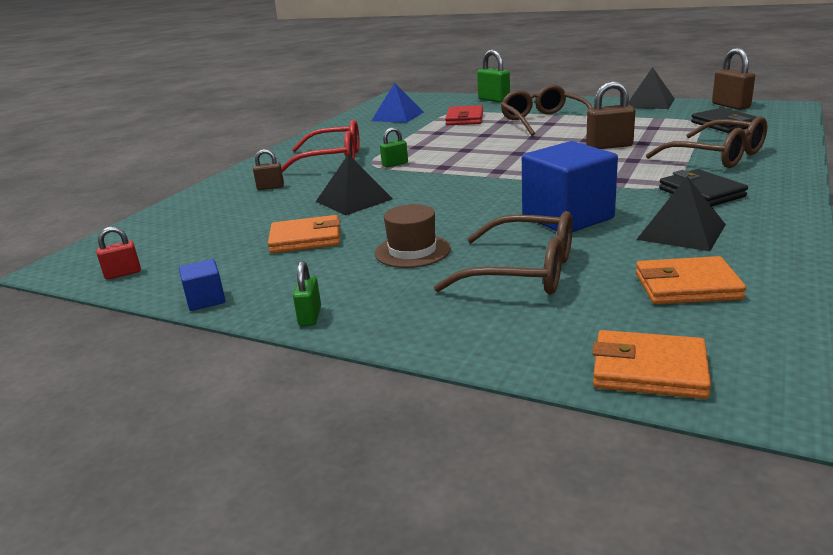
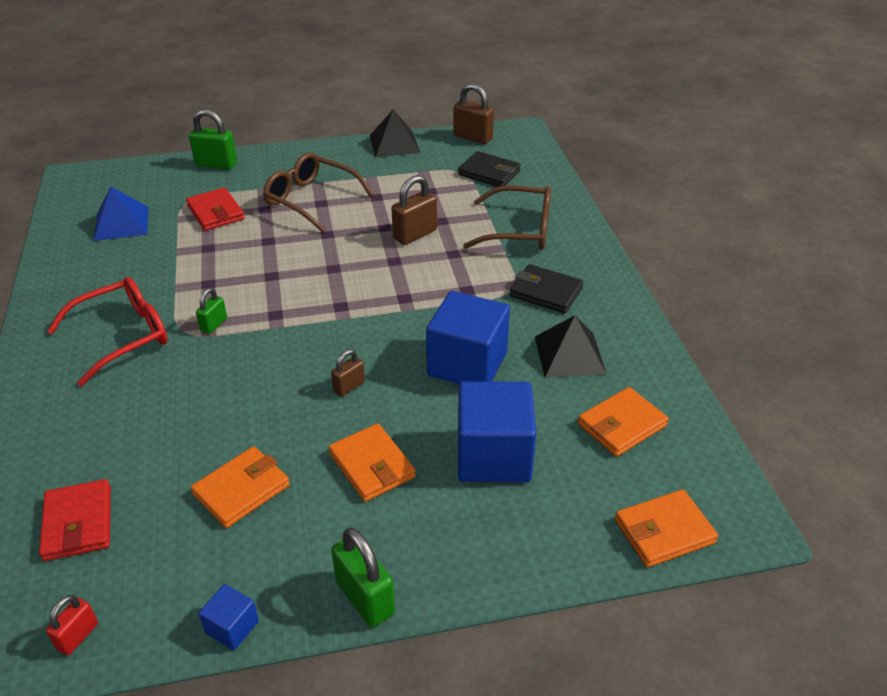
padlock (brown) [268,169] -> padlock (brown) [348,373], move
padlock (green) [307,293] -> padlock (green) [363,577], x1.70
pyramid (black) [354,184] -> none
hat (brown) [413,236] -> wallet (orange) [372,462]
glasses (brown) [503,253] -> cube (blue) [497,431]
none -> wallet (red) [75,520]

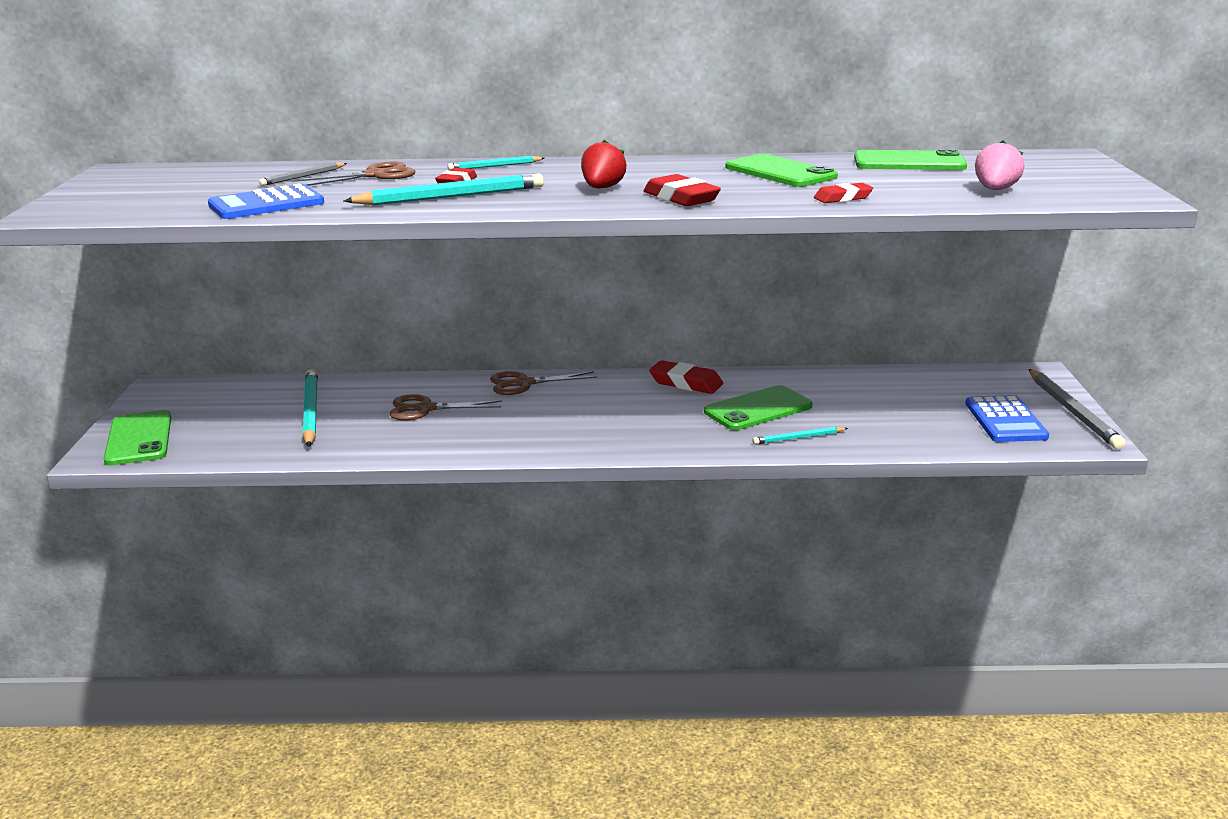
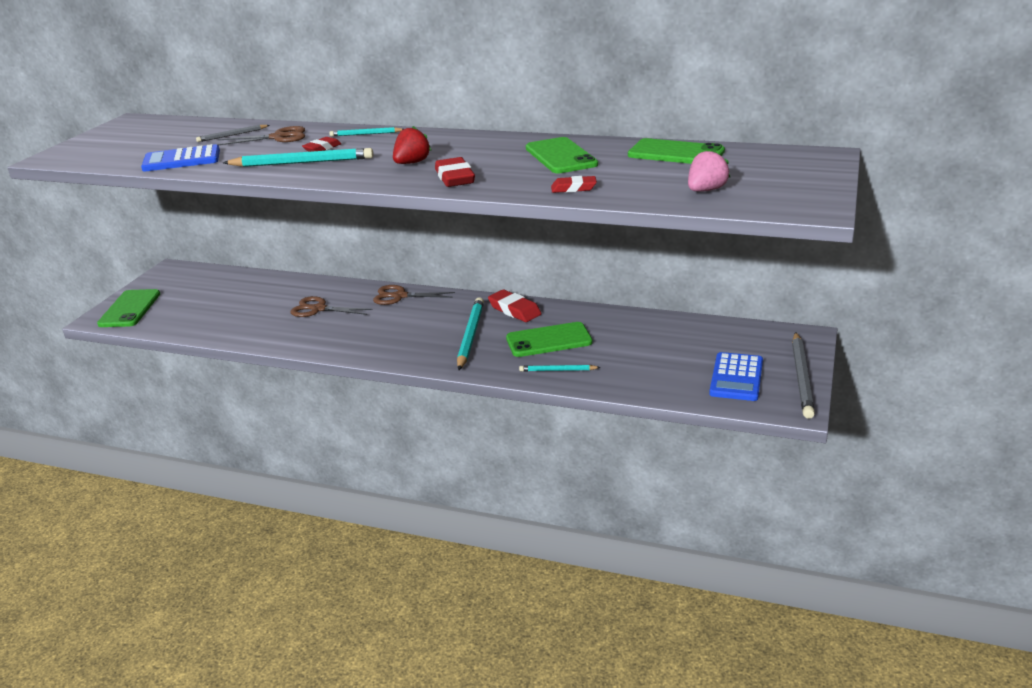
pencil (turquoise) [310,408] -> pencil (turquoise) [470,333], move

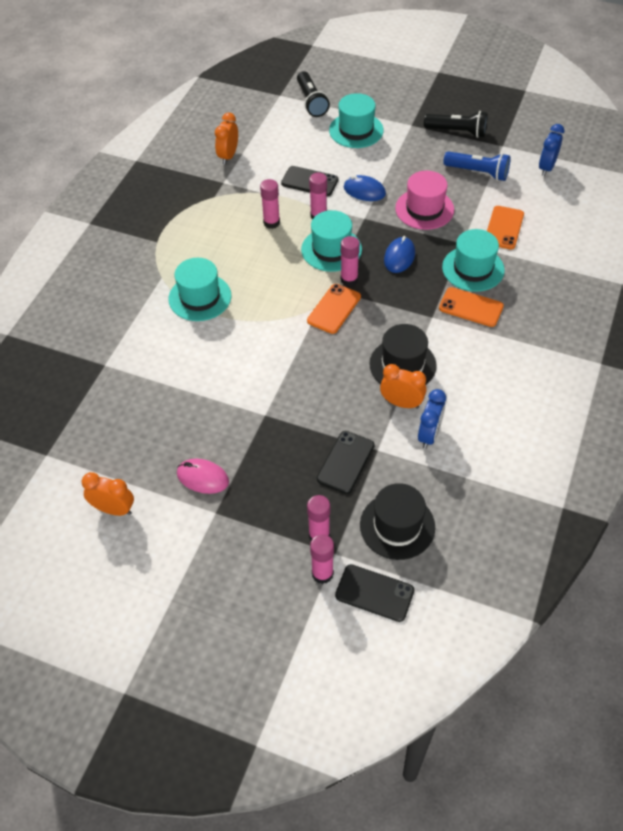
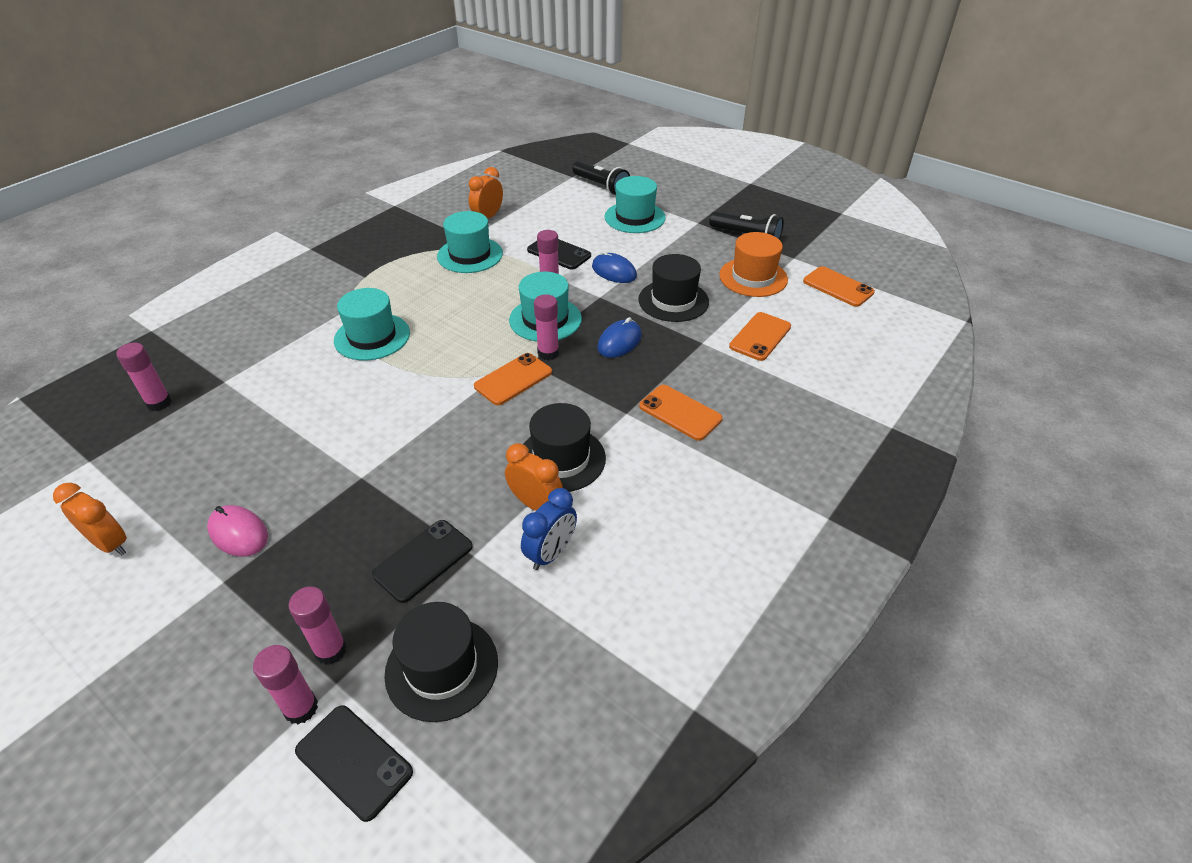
glue stick (pink) [270,204] -> glue stick (pink) [144,377], move
flashlight (black) [313,94] -> flashlight (black) [601,178], 45 degrees counterclockwise
hat (pink) [424,200] -> hat (black) [674,288]
hat (turquoise) [473,260] -> hat (turquoise) [470,242], move
flashlight (blue) [477,166] -> hat (orange) [753,264]
clock (blue) [552,150] -> phone (orange) [839,286]

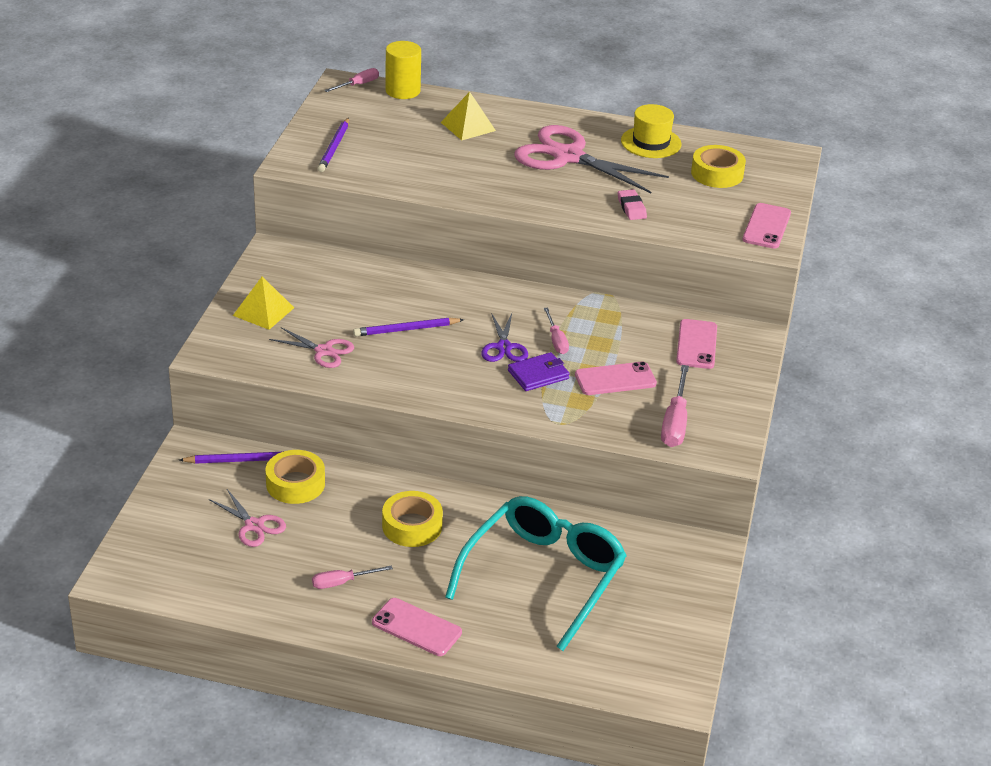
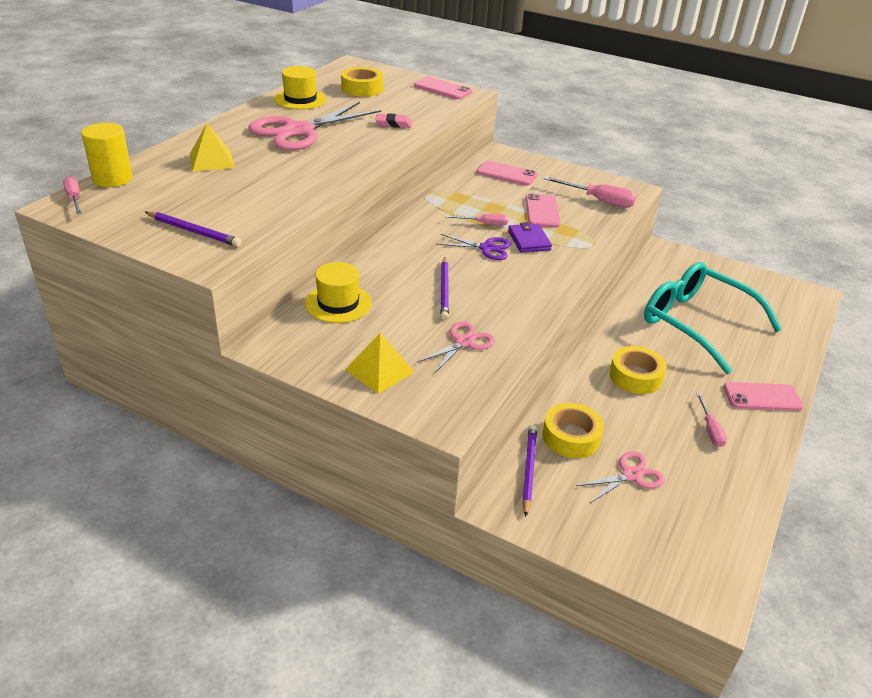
phone (pink) [417,627] -> phone (pink) [763,396], 45 degrees clockwise
none -> hat (yellow) [338,292]

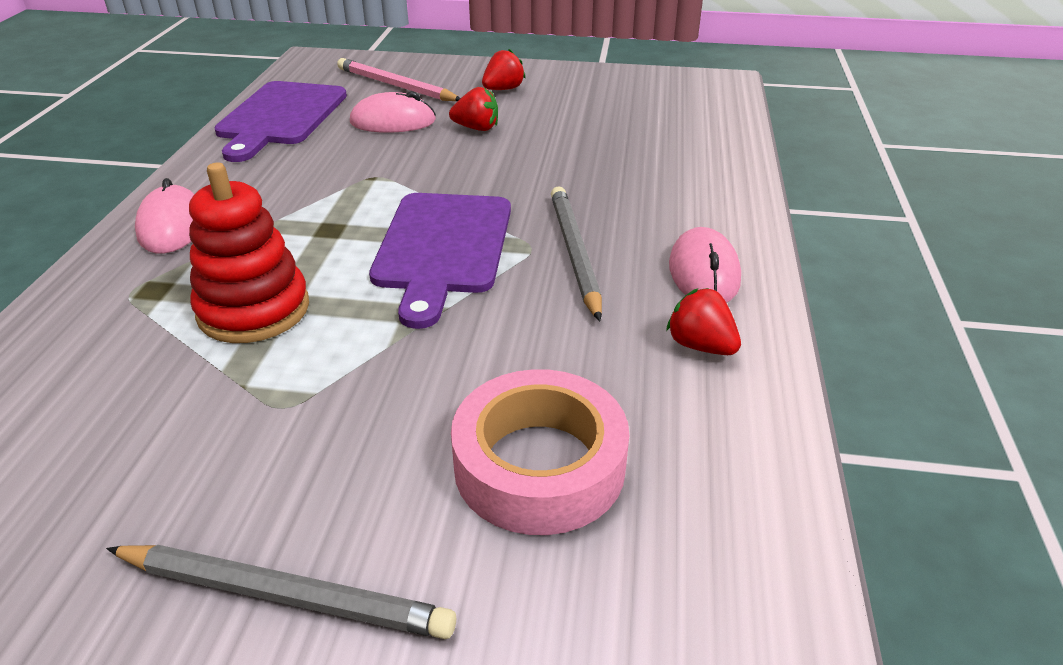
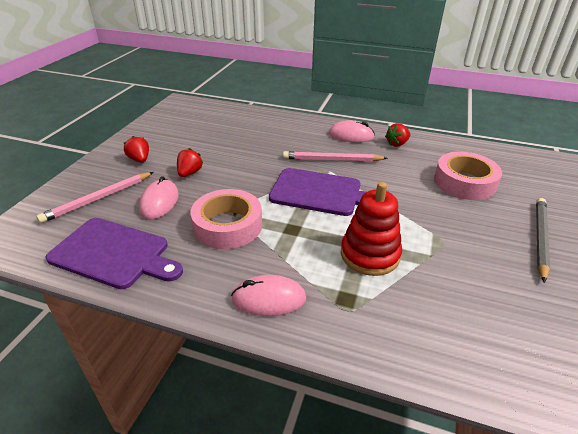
pencil (grey) [576,253] -> pencil (pink) [335,156]
none -> tape (pink) [226,219]

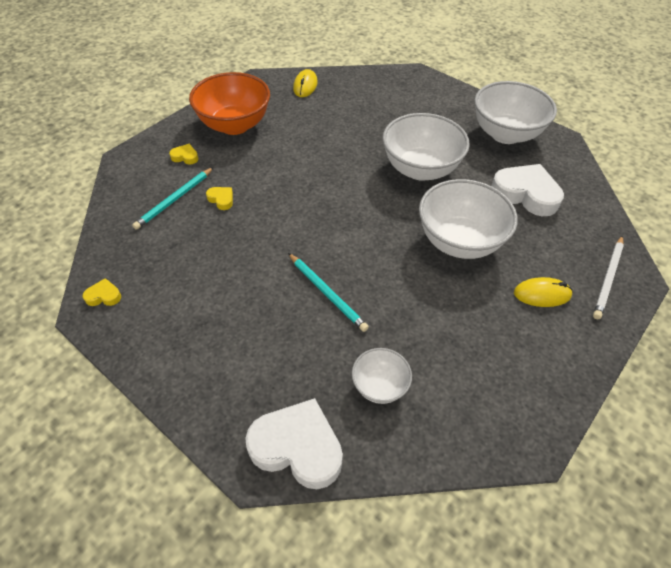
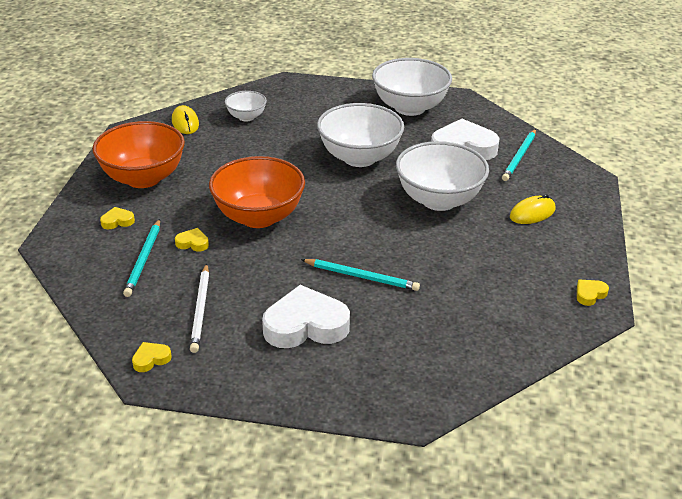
heart (white) [294,443] -> heart (white) [306,316], move
bowl (white) [382,376] -> bowl (white) [246,106], move
pencil (white) [608,277] -> pencil (white) [199,308], move
none -> bowl (orange) [257,192]
none -> pencil (turquoise) [519,155]
none -> heart (yellow) [593,293]

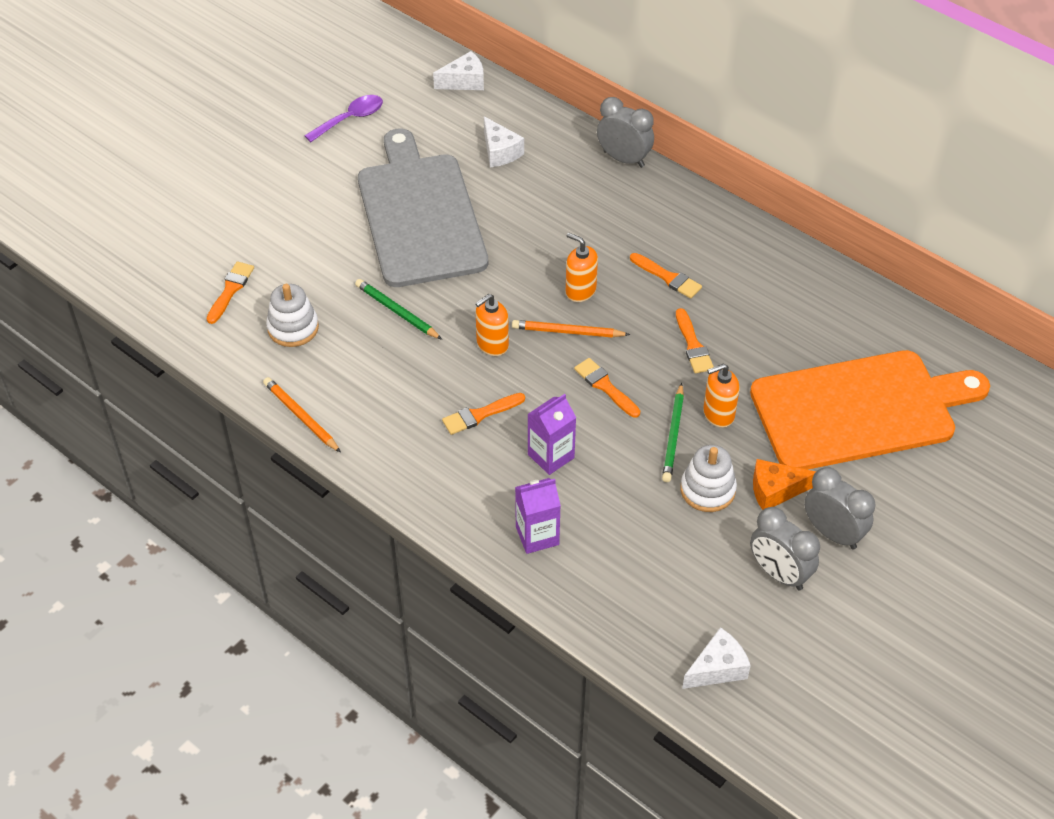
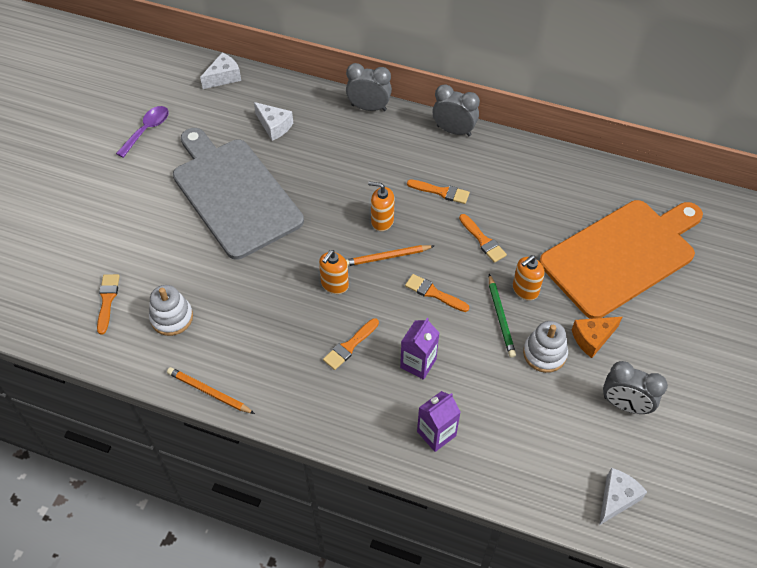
pencil (green) [398,309] -> none
clock (grey) [839,508] -> clock (grey) [456,110], move

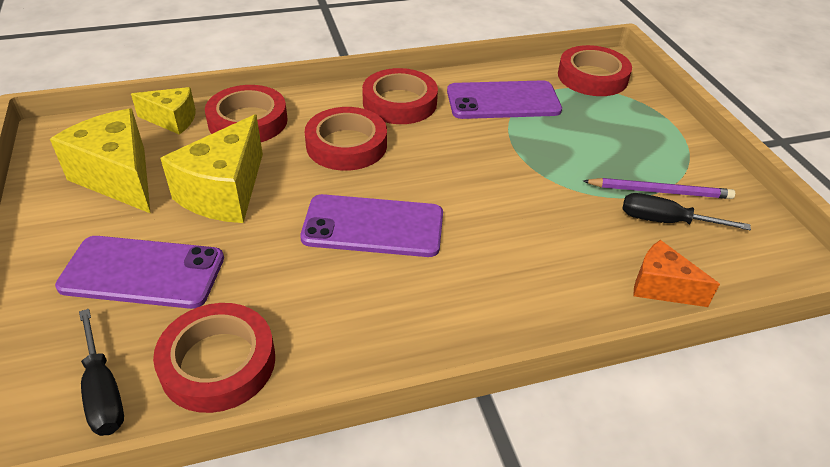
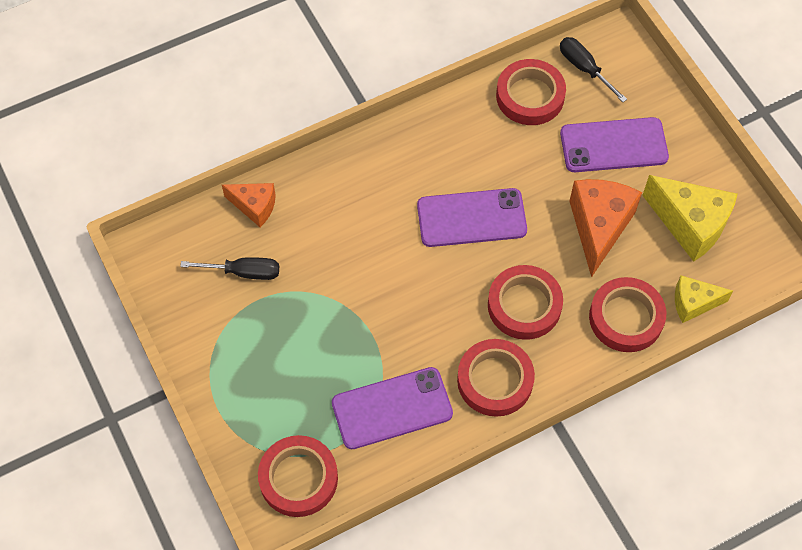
cheese (yellow) [211,168] -> cheese (orange) [605,228]
pencil (purple) [659,188] -> none

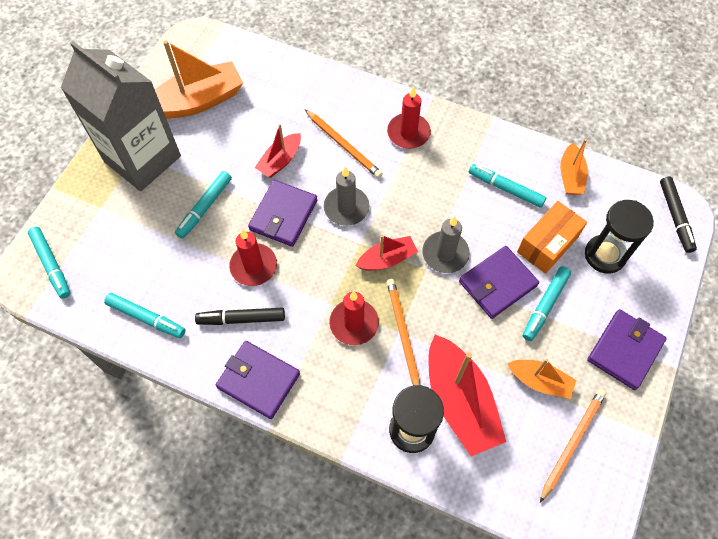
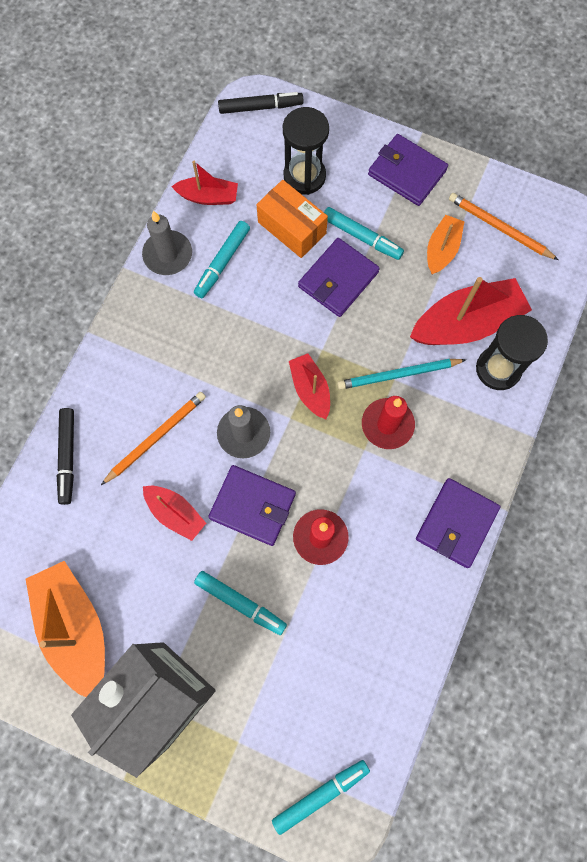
marker (turquoise) [144,315] -> none
marker (black) [240,316] -> marker (black) [65,456], move
candle (red) [409,117] -> none
pencil (orange) [403,332] -> pencil (turquoise) [401,374]
candle (grey) [446,244] -> candle (grey) [167,243], move
wallet (purple) [499,282] -> wallet (purple) [339,277], 75 degrees clockwise
boat (orange) [574,167] -> boat (red) [204,183]

